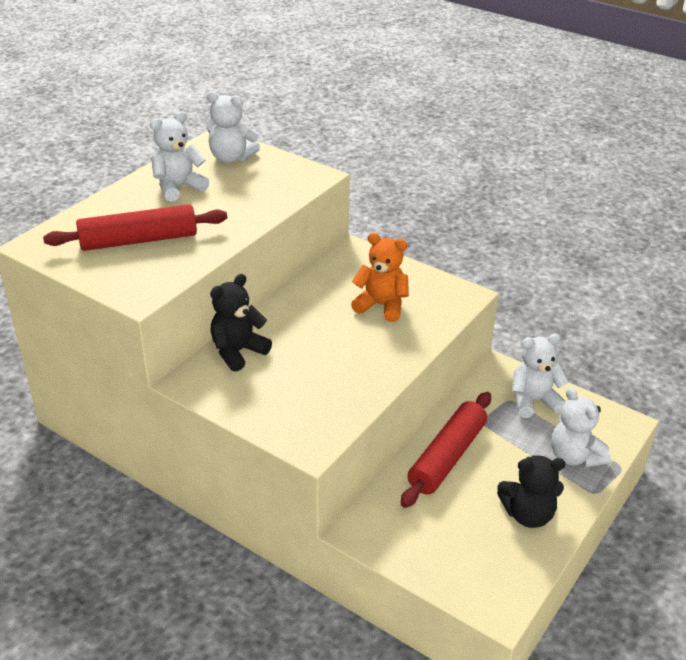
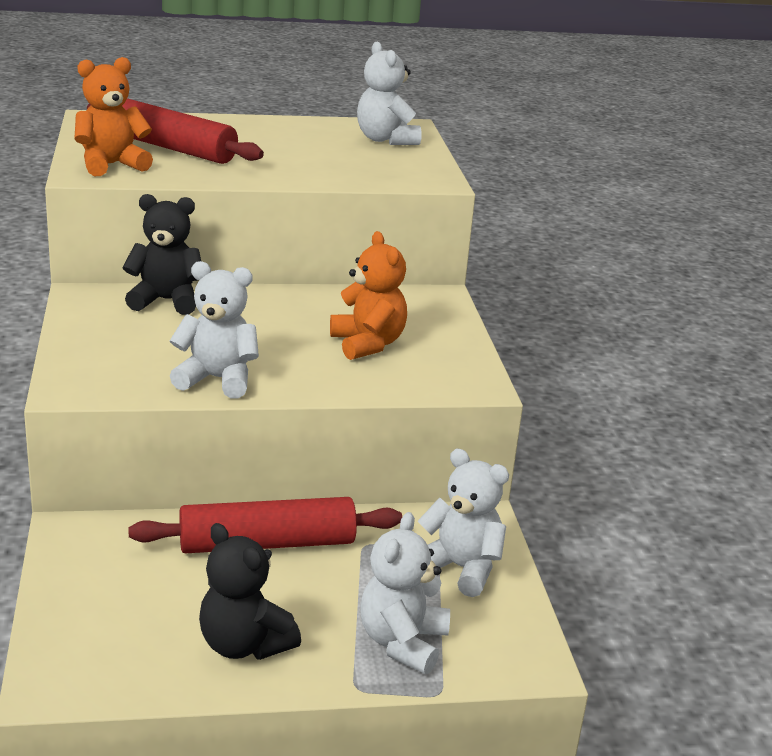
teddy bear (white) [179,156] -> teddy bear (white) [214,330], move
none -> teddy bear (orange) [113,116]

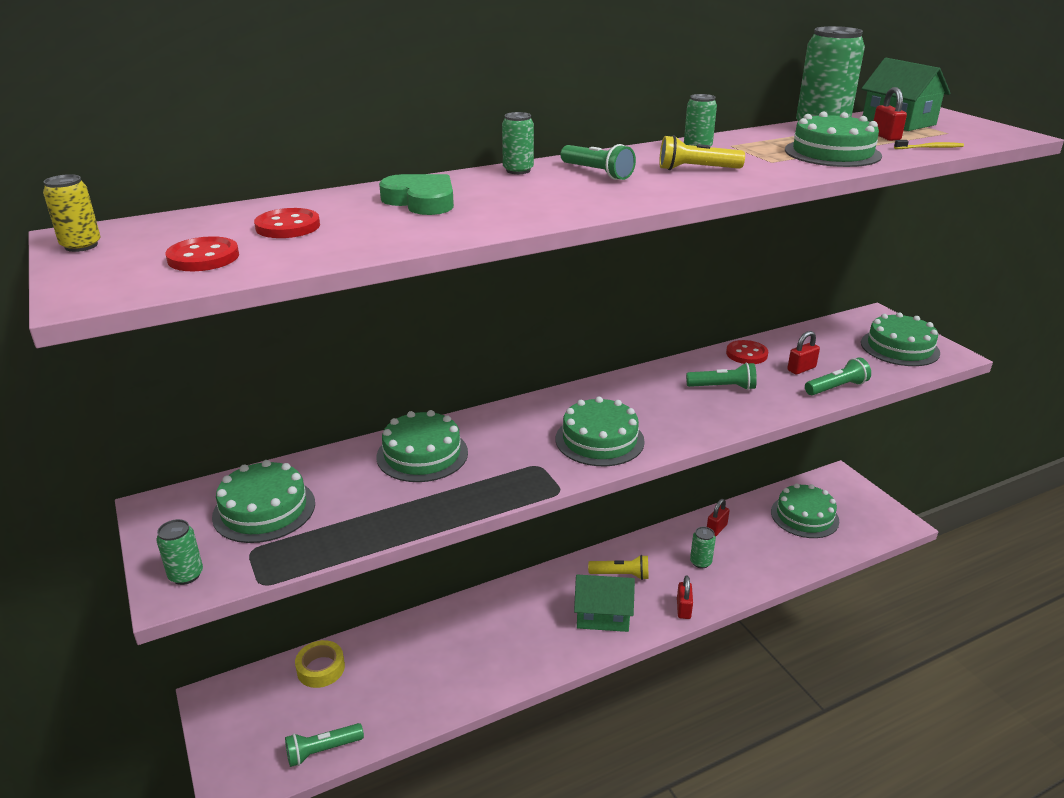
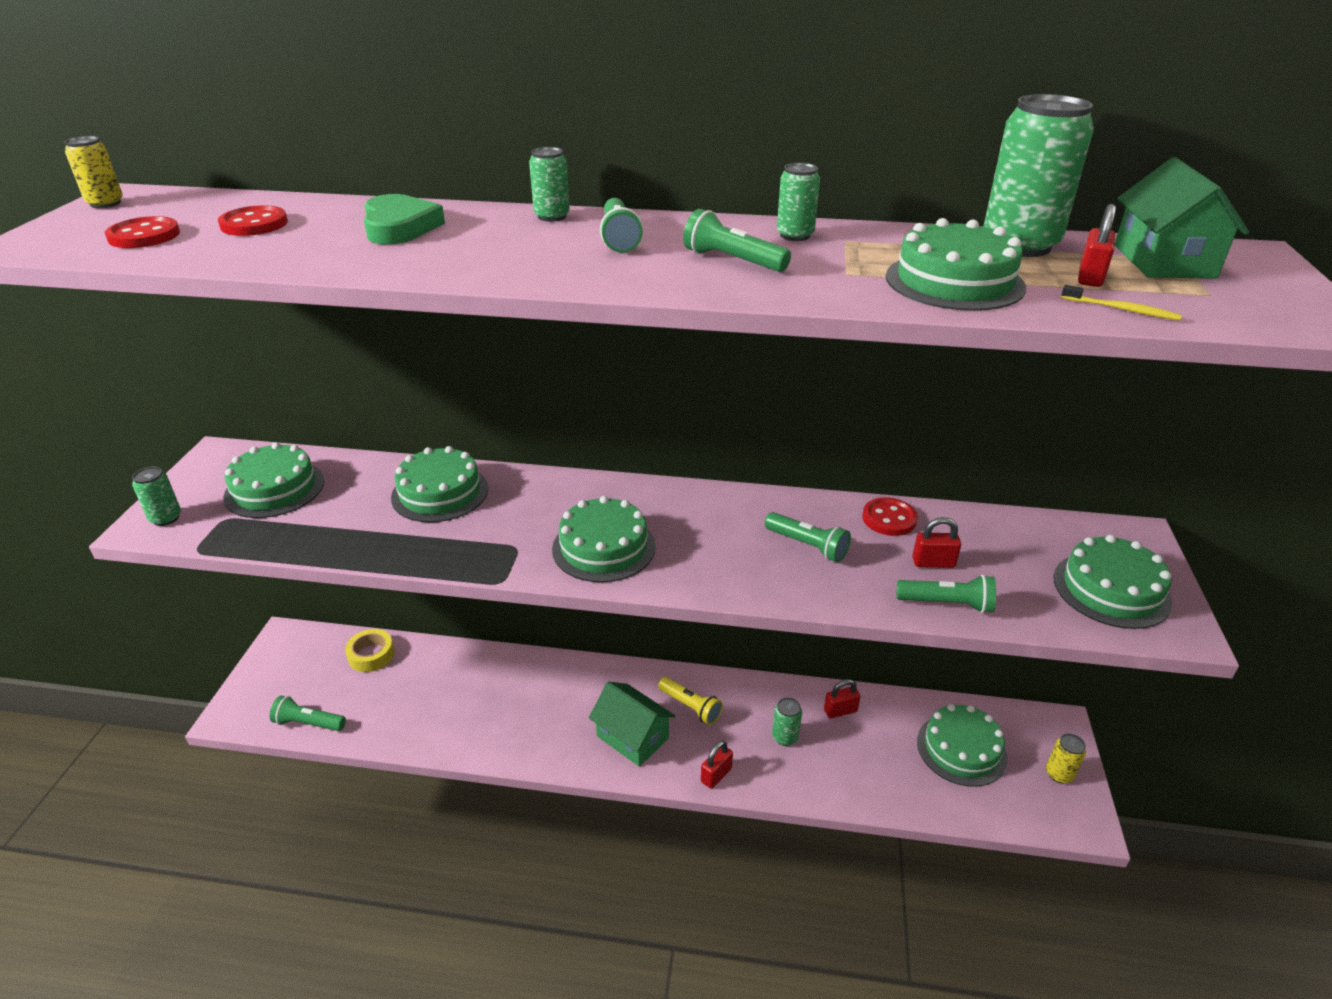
flashlight (yellow) [702,152] -> flashlight (green) [737,240]
none -> can (yellow) [1066,758]

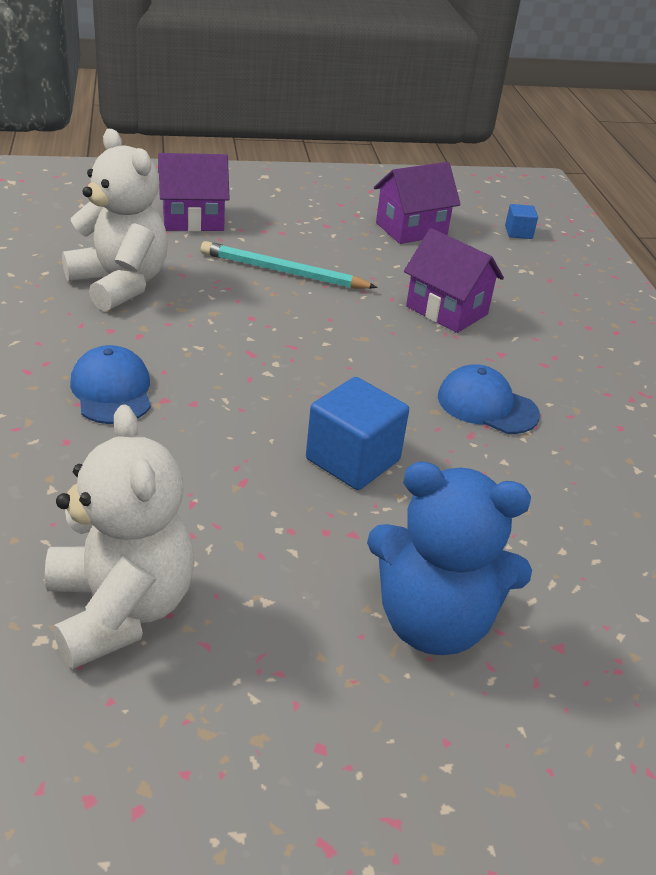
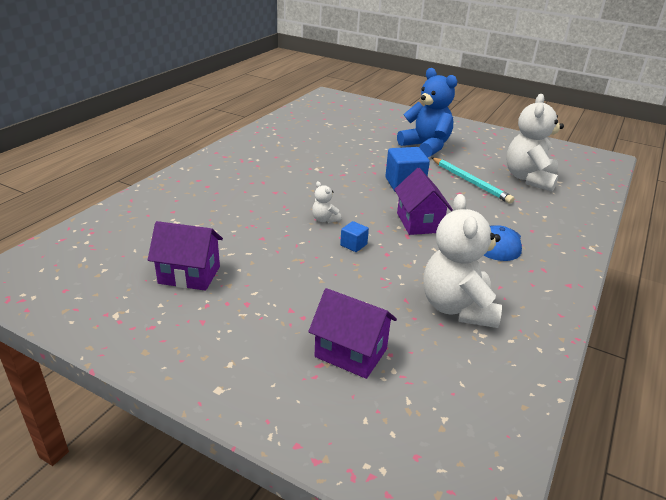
pencil (turquoise) [289,265] -> pencil (turquoise) [472,180], move
house (purple) [454,280] -> house (purple) [423,201], move
cap (blue) [489,399] -> none
cube (blue) [521,221] -> cube (blue) [354,236], move
none -> teddy bear (white) [326,202]

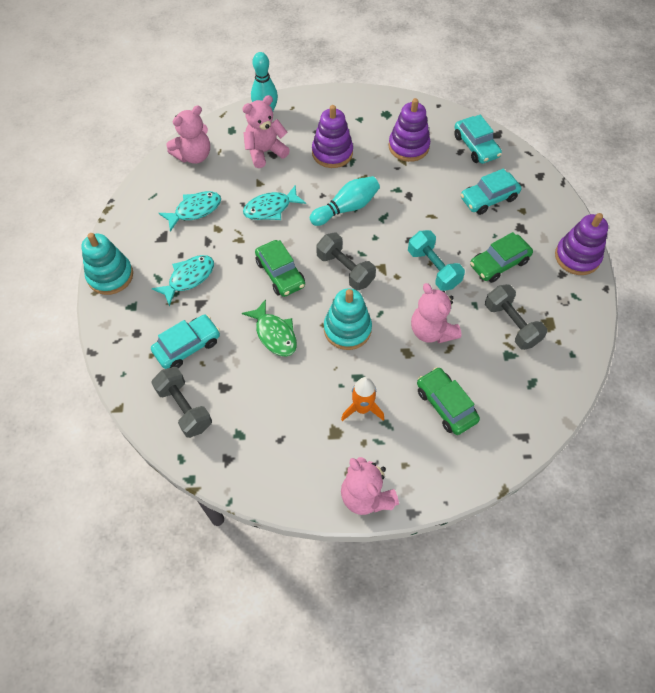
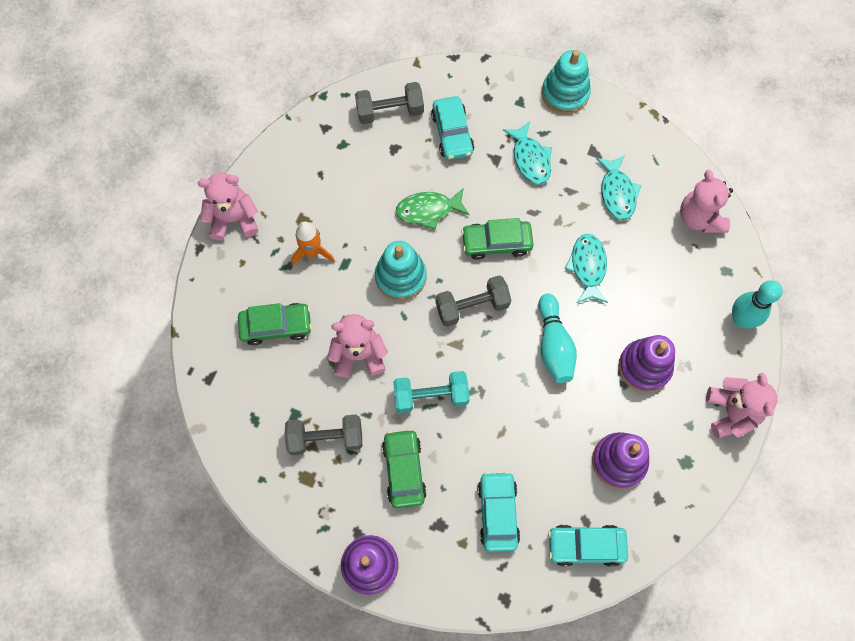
teddy bear (pink) [266,131] -> teddy bear (pink) [741,405], move

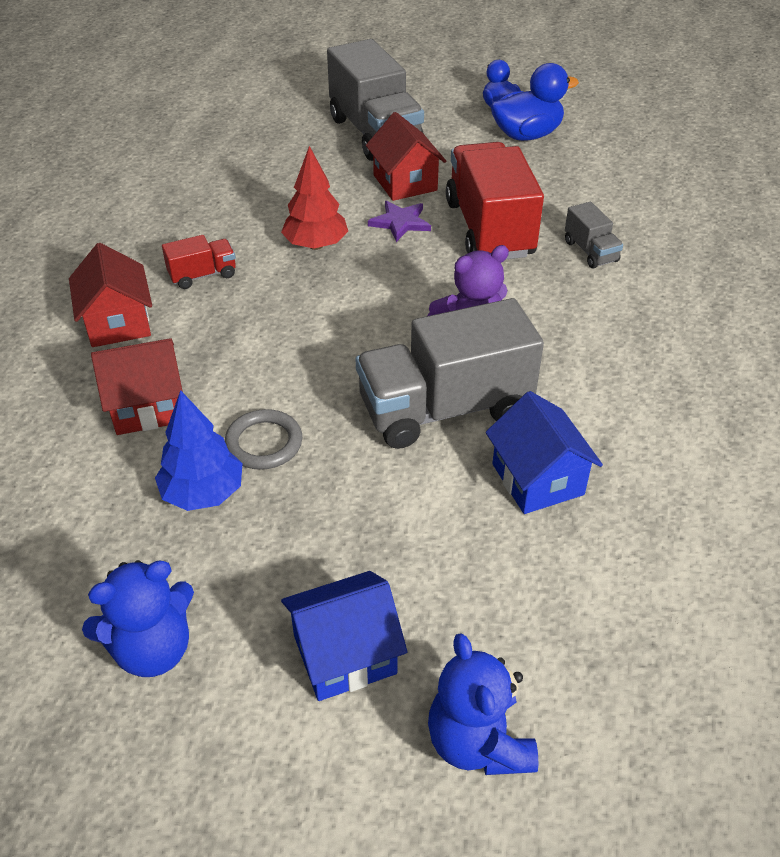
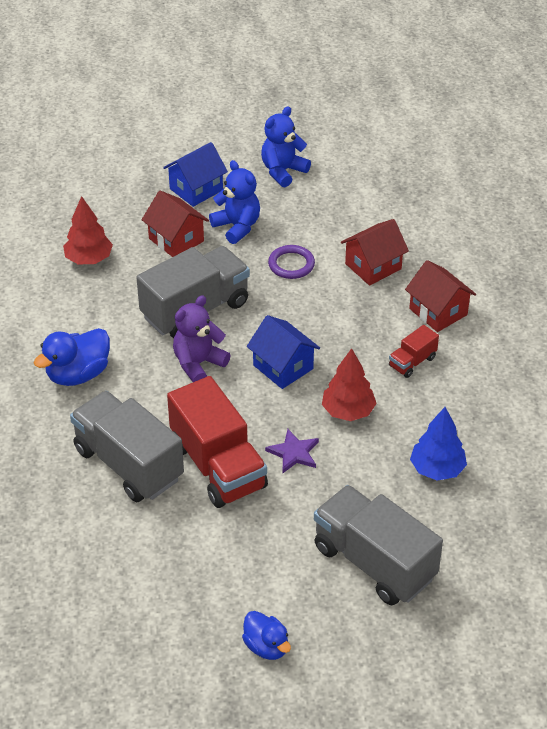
tree (blue) [199,450] -> tree (blue) [438,444], move
ring (grey) [263,439] -> ring (purple) [291,262]
house (red) [406,156] -> house (red) [175,224], move
teddy bear (blue) [483,704] -> teddy bear (blue) [234,202], move
house (blue) [544,452] -> house (blue) [283,352], move
duck (blue) [535,102] -> duck (blue) [72,357], move
truck (grey) [594,235] -> truck (grey) [127,446], x2.18
none -> tree (red) [88,230]

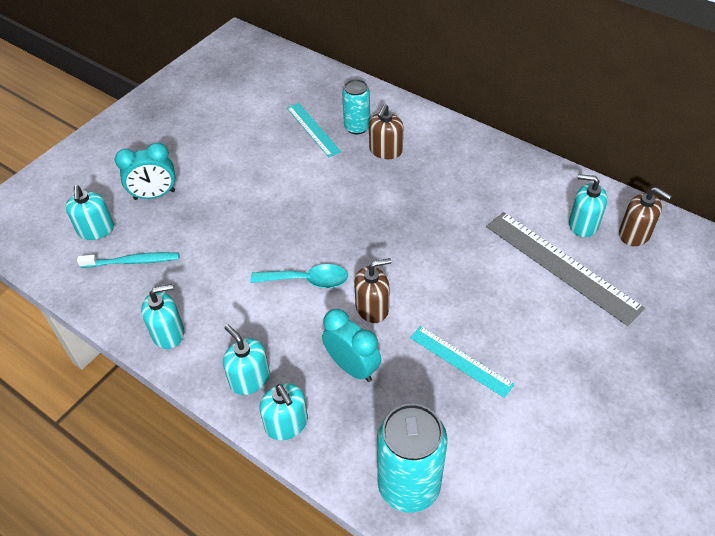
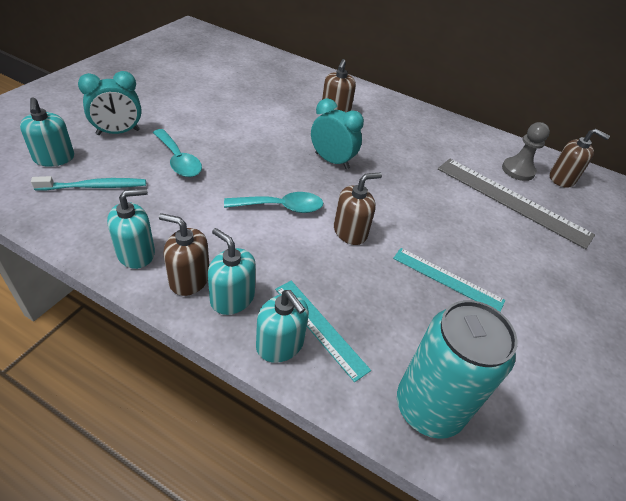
ruler (turquoise) [314,130] -> ruler (turquoise) [323,331], move
clock (turquoise) [351,345] -> clock (turquoise) [337,133], move
can (turquoise) [356,107] -> none
soap dispenser (turquoise) [588,205] -> pawn (grey) [526,151]
none -> spoon (turquoise) [177,153]
none -> soap dispenser (brown) [184,254]

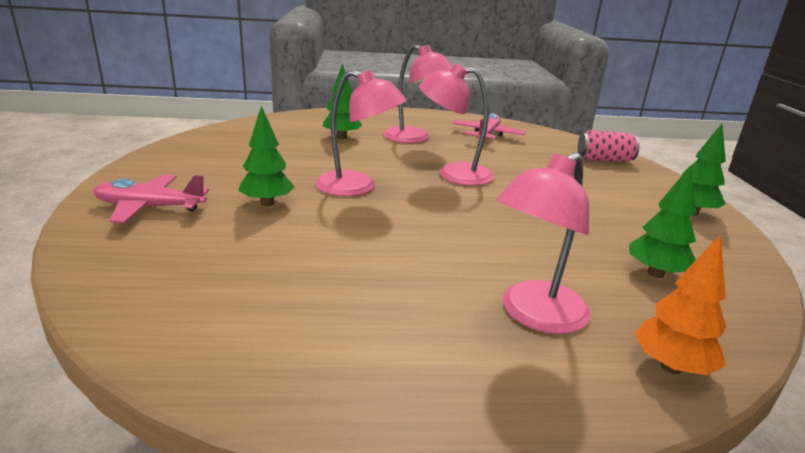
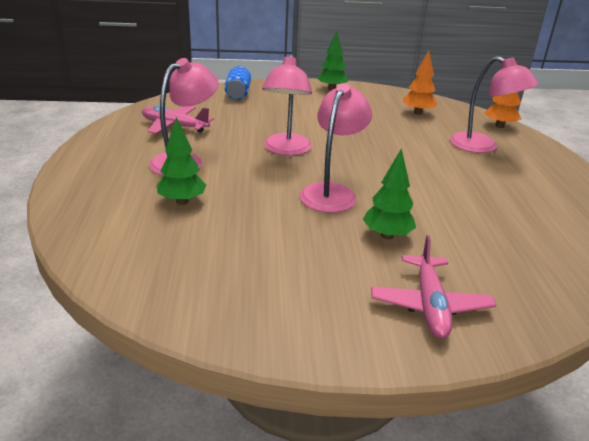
can (pink) [609,146] -> can (blue) [237,83]
tree (green) [662,221] -> tree (orange) [420,83]

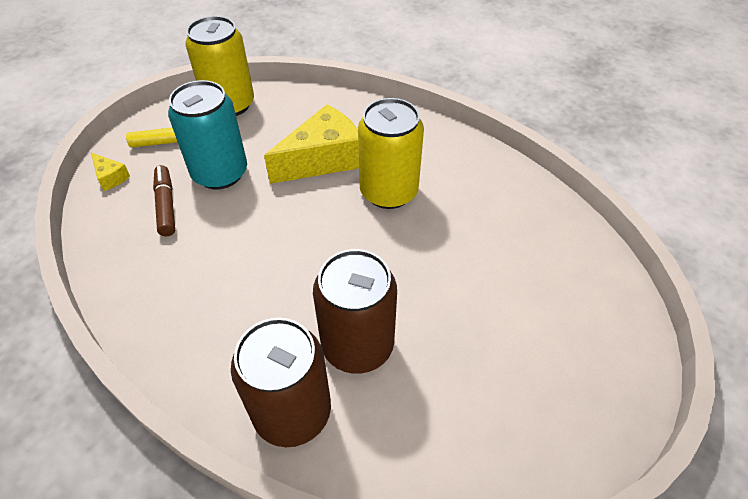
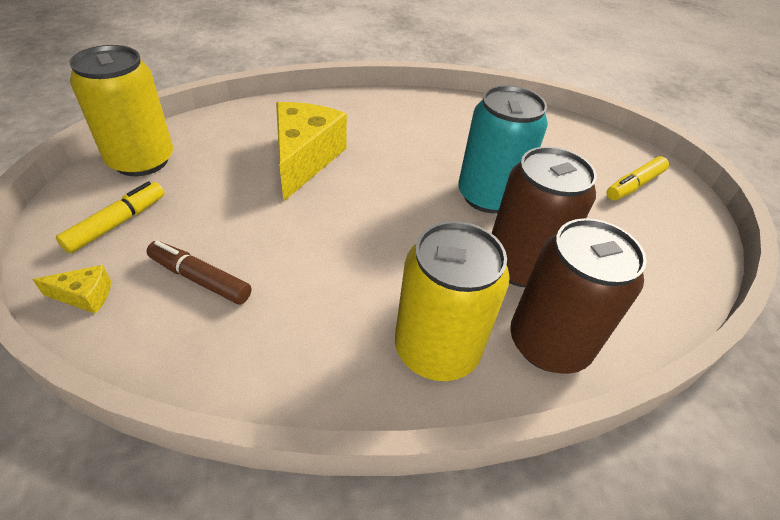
can (turquoise) [207,134] -> can (turquoise) [503,149], move
can (yellow) [391,153] -> can (yellow) [452,301], move
none -> marker (yellow) [637,178]

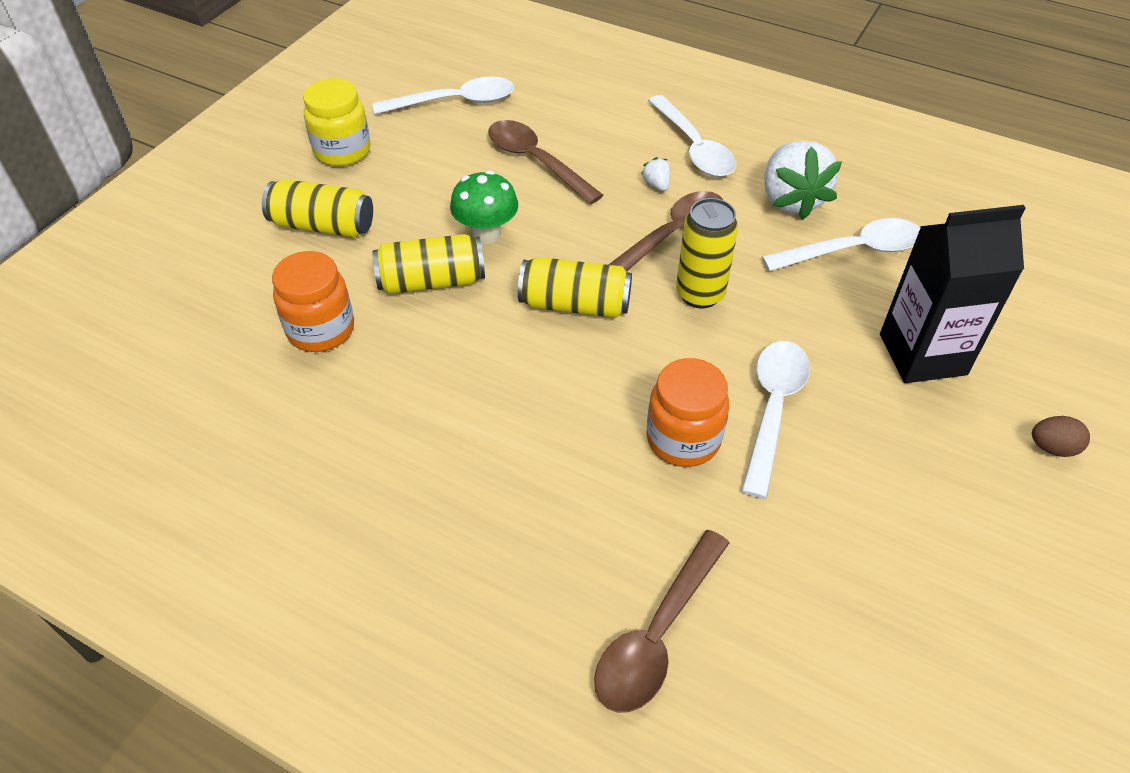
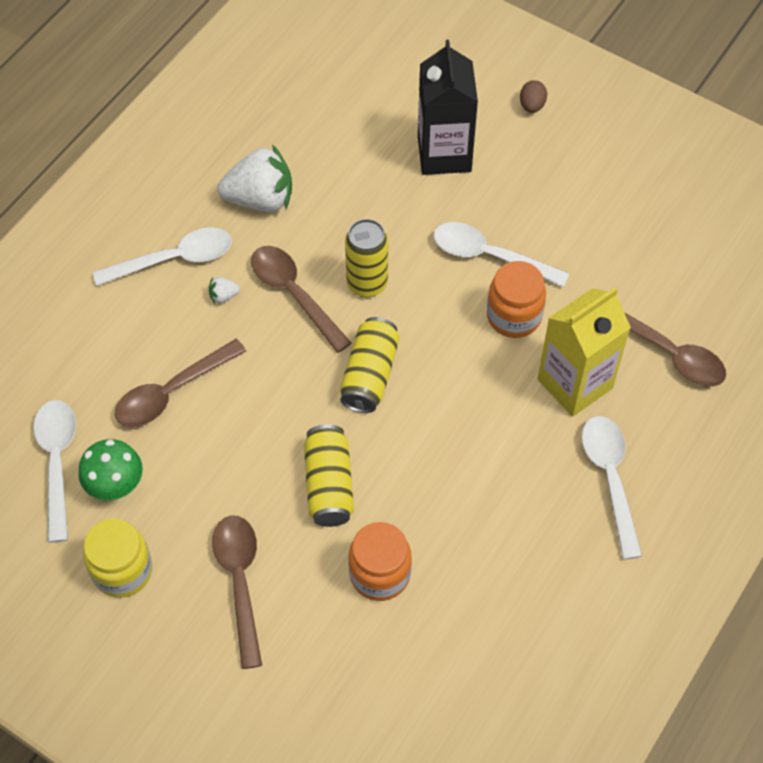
can (yellow) [317,208] -> spoon (brown) [237,592]
mushroom (green) [484,207] -> mushroom (green) [110,469], move
spoon (white) [841,244] -> spoon (white) [611,488], move
none -> carton (yellow) [584,352]

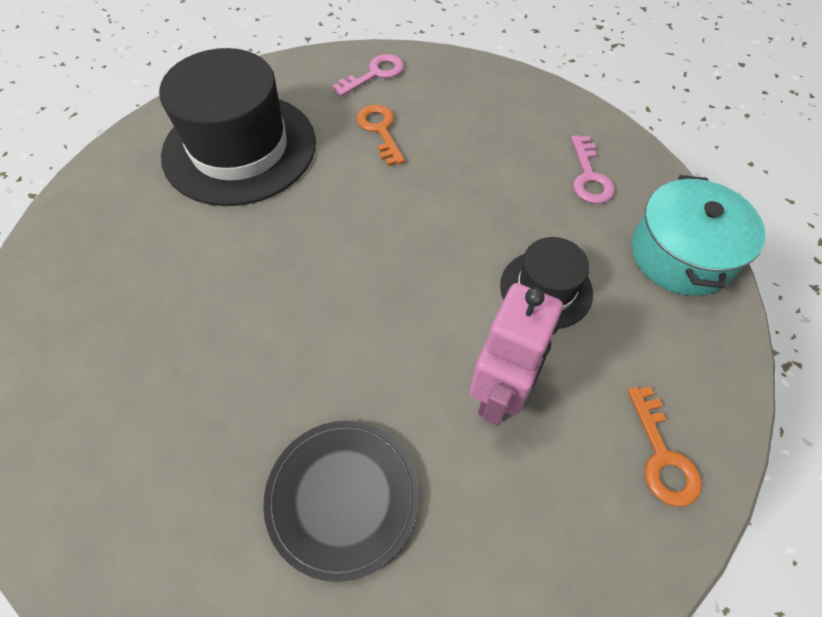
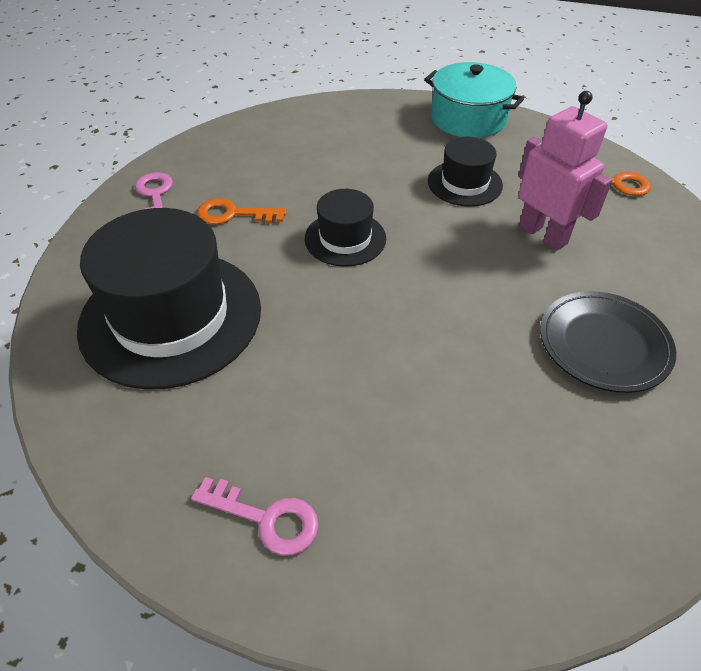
key (pink) [593,169] -> key (pink) [255,516], move
none -> hat (black) [345,228]

